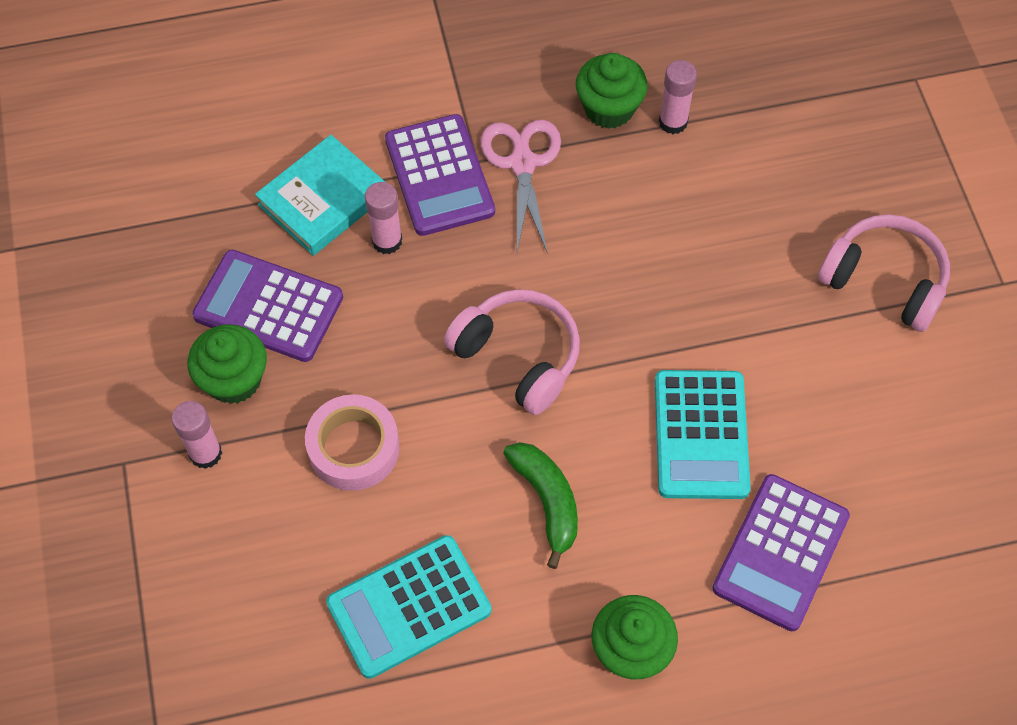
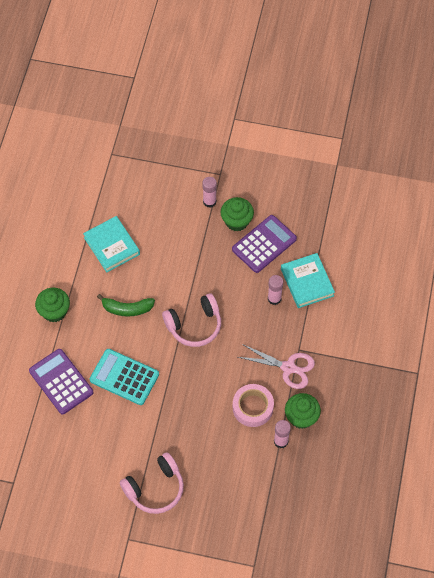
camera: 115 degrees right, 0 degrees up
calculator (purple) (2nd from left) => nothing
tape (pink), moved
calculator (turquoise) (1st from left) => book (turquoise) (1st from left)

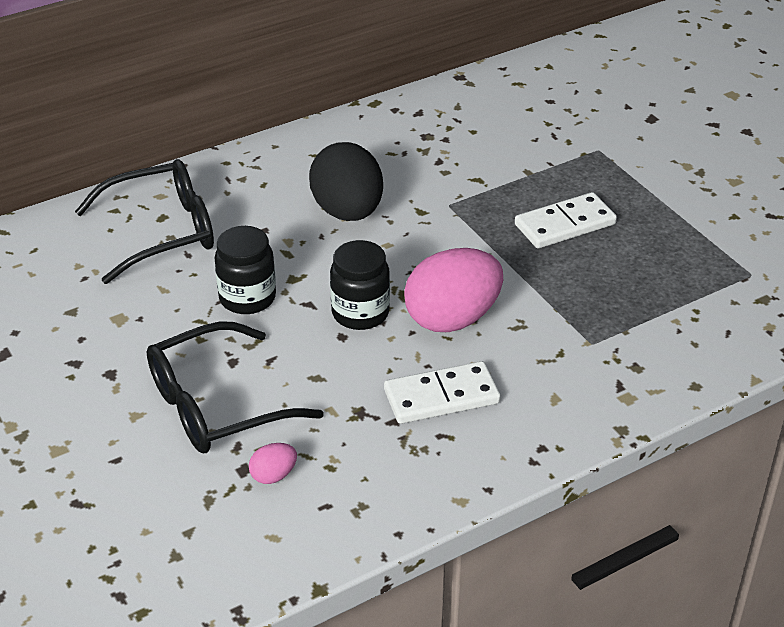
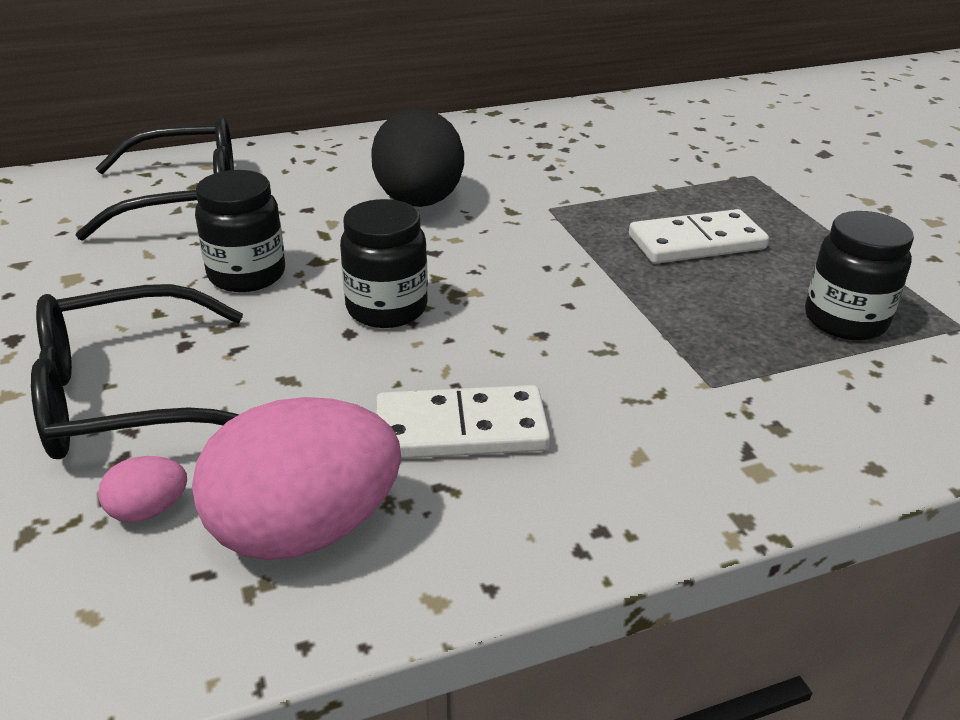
camera: 10 degrees right, 5 degrees down
egg (pink) (2nd from left), moved
nothing => jar (black) (3rd from left)

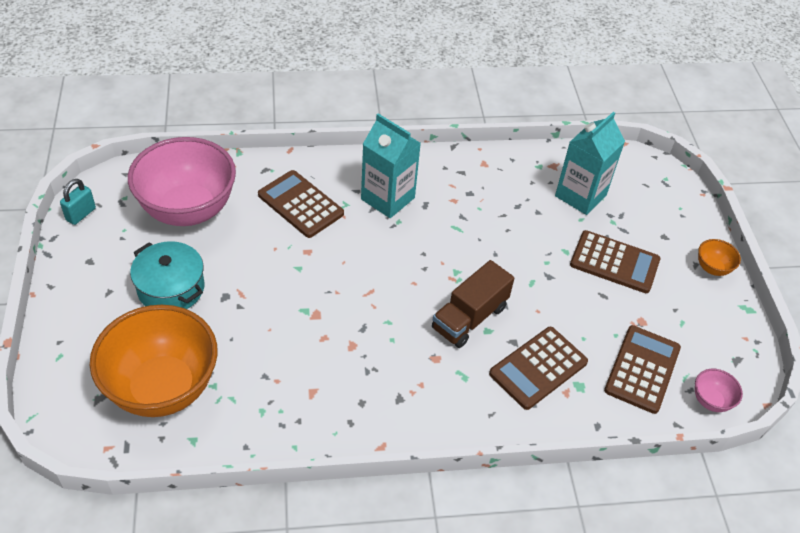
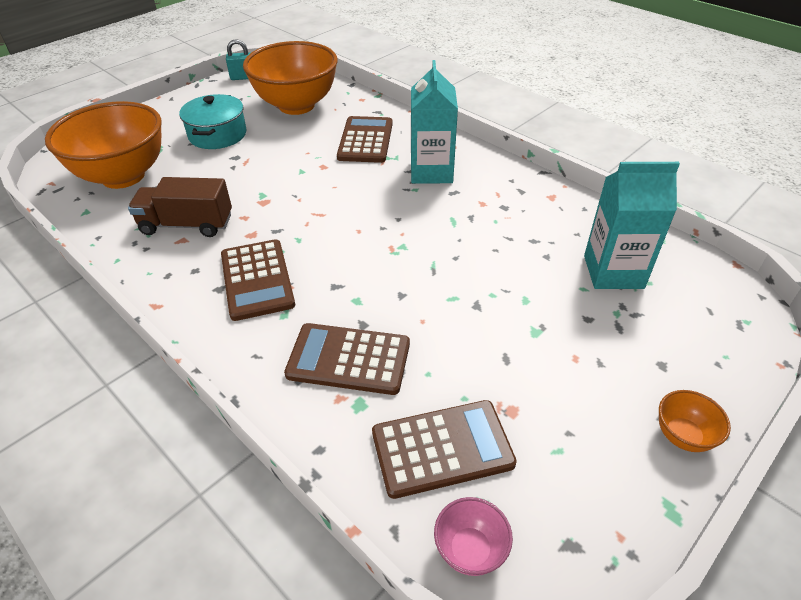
camera: 55 degrees right, 5 degrees down
bowl (pink) (1st from left) => bowl (orange) (2nd from left)
calculator (brown) (3rd from left in the first image) => calculator (brown) (1st from left), moved
truck (brown), moved

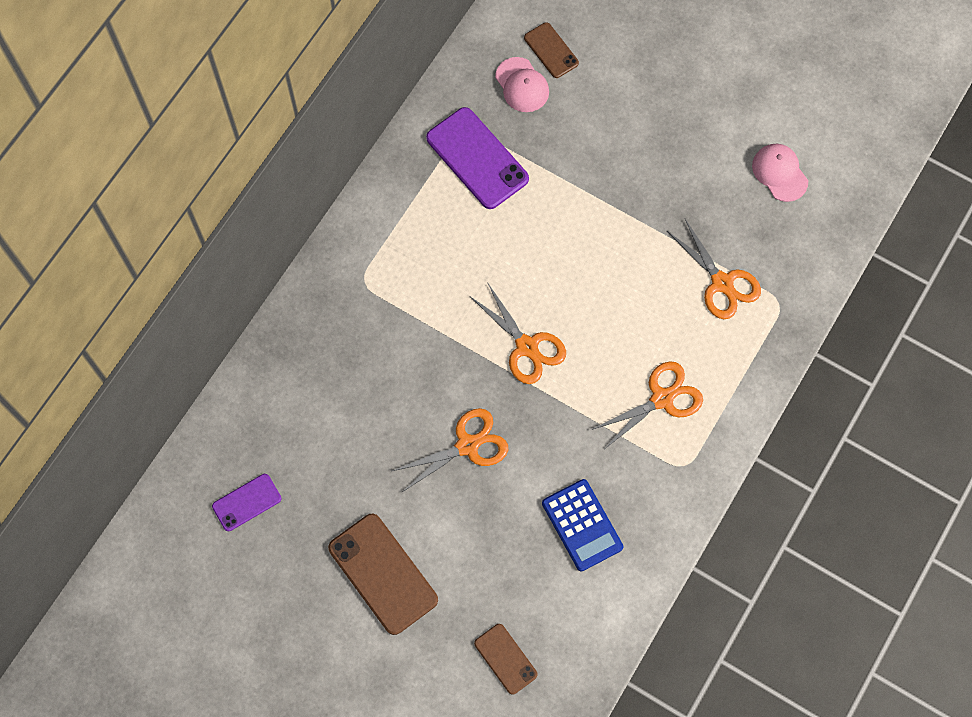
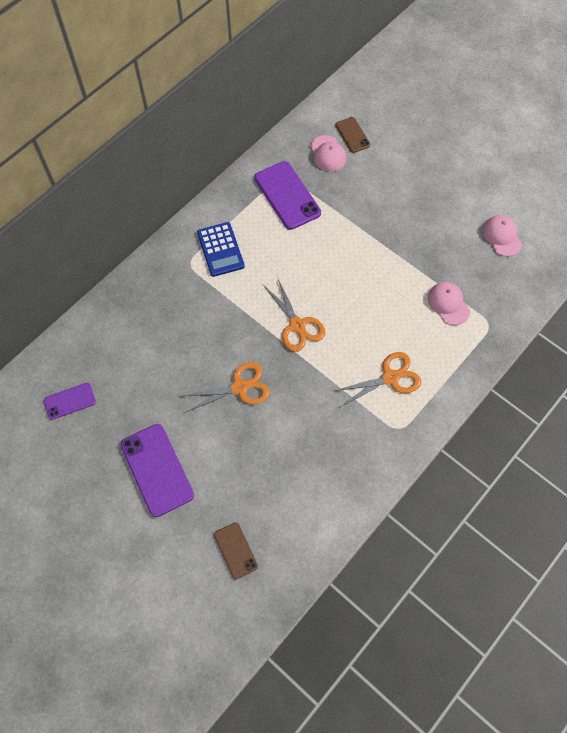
camera: 10 degrees right, 5 degrees down
scissors (orange) (4th from left) => cap (pink) (2nd from left)
calculator (blue), moved
phone (brown) (1st from left) => phone (purple) (2nd from left)

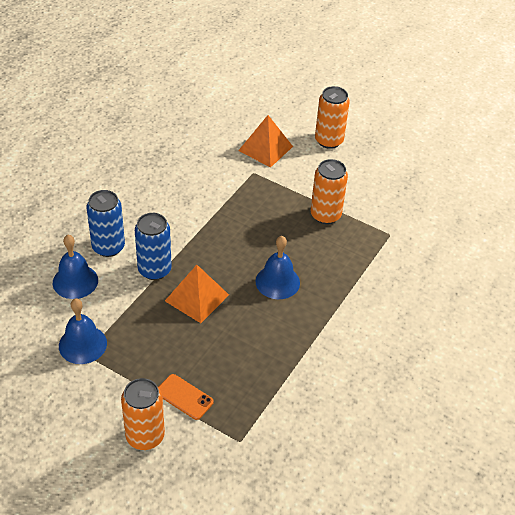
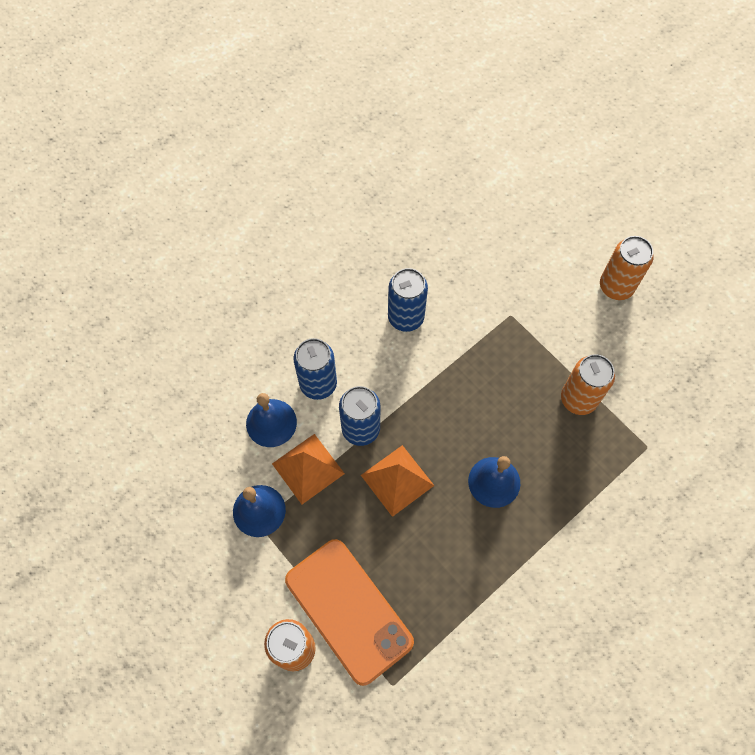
camera: 20 degrees right, 20 degrees up
pyramid (orange) (2nd from left in the first image) => pyramid (orange) (1st from left), moved
phone (orange), x2.20
nothing => can (blue) (3rd from left)

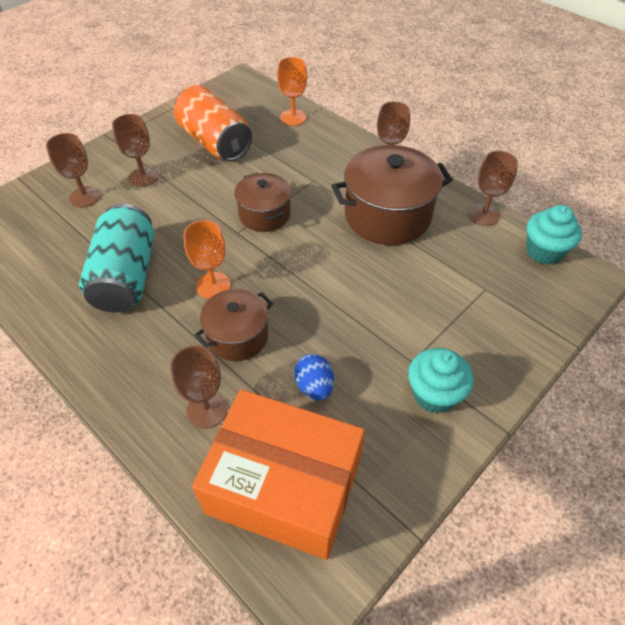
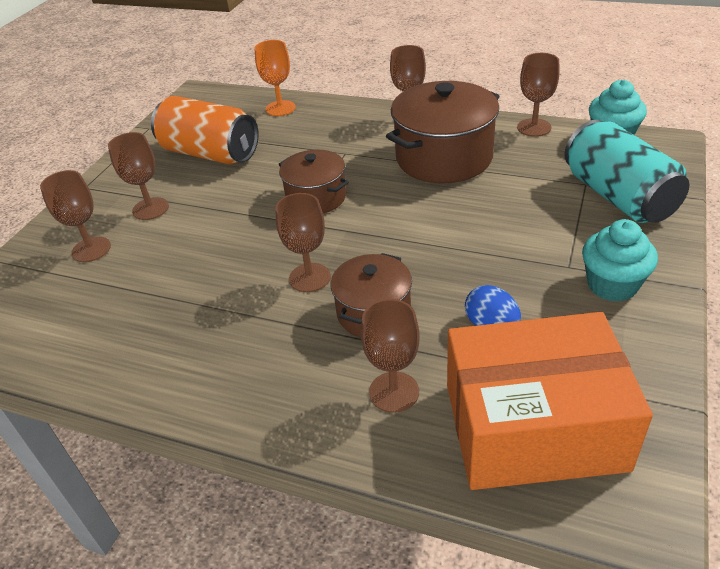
camera: 20 degrees left, 10 degrees down
can (turquoise), moved
goblet (orange) (1st from left) => goblet (brown) (3rd from left)

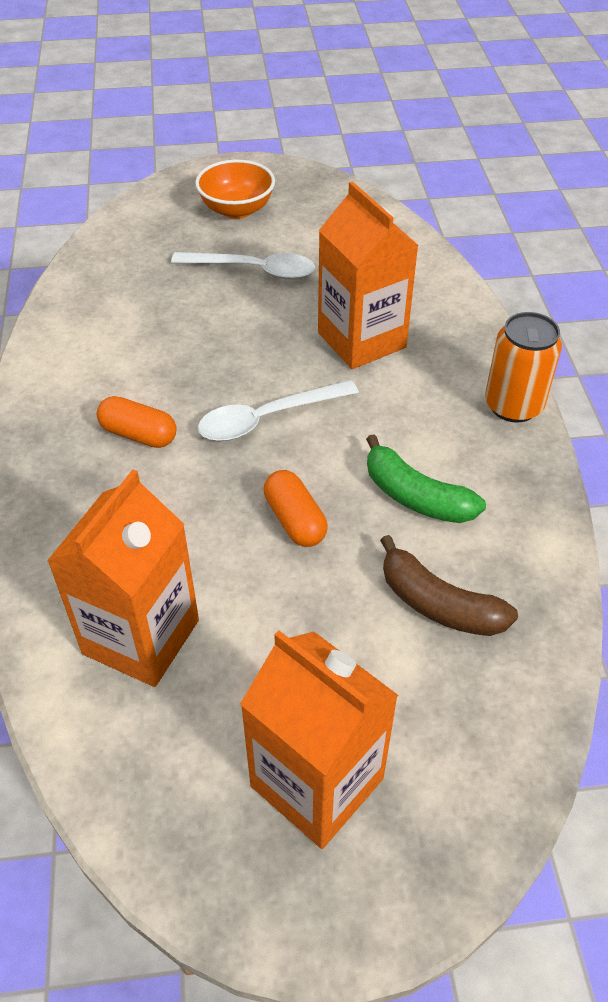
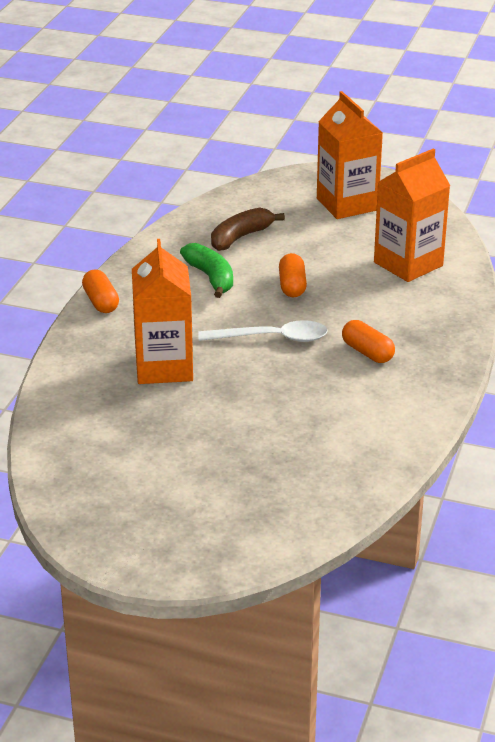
camera: 155 degrees left, 15 degrees down
bowl (orange) => nothing
spoon (white) (1st from left) => nothing
can (orange) => capsule (orange) (1st from left)
banana (brown), 105 degrees counterclockwise

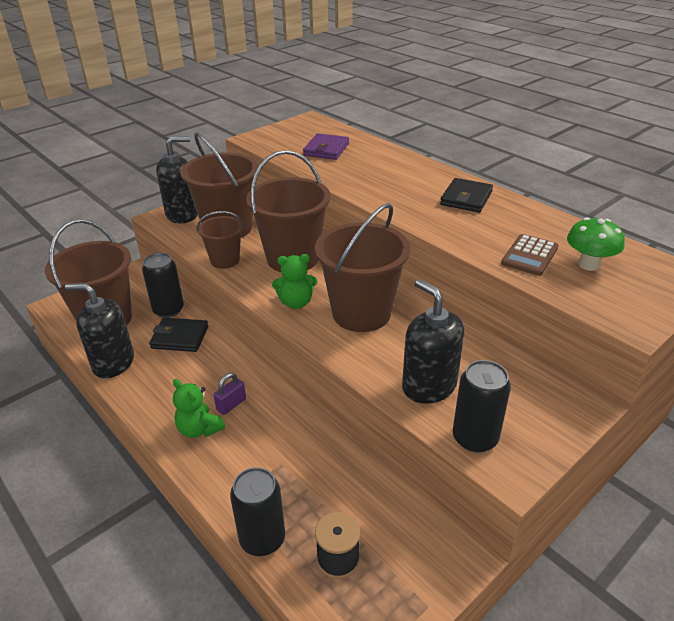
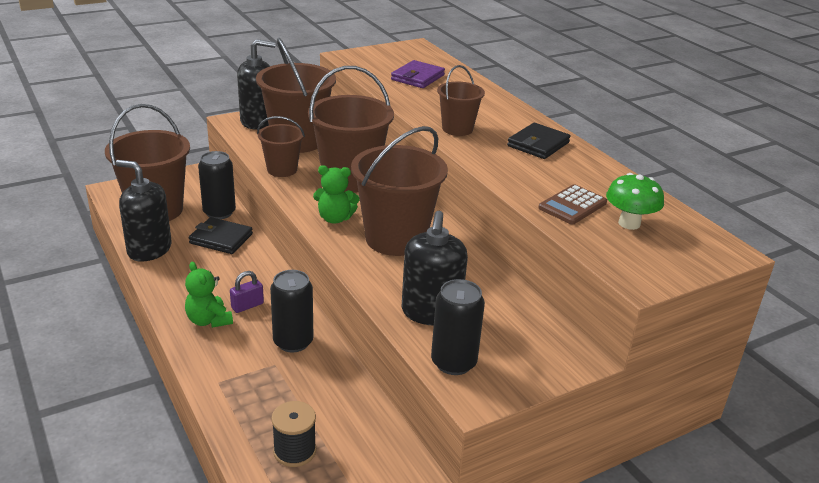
camera: 10 degrees right, 5 degrees down
soap dispenser (black) (3rd from left), 150 degrees counterclockwise
can (black) (2nd from left), moved
nothing => bucket (brown) (6th from left)

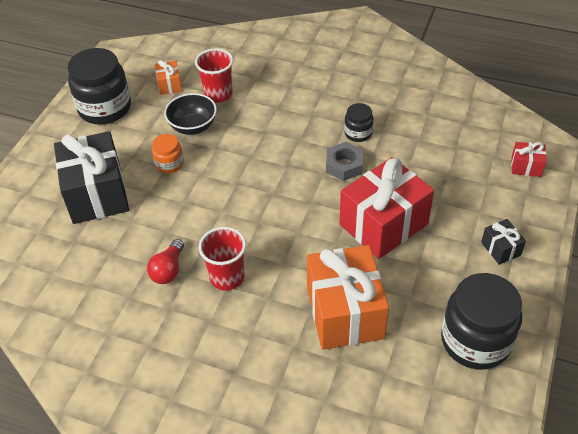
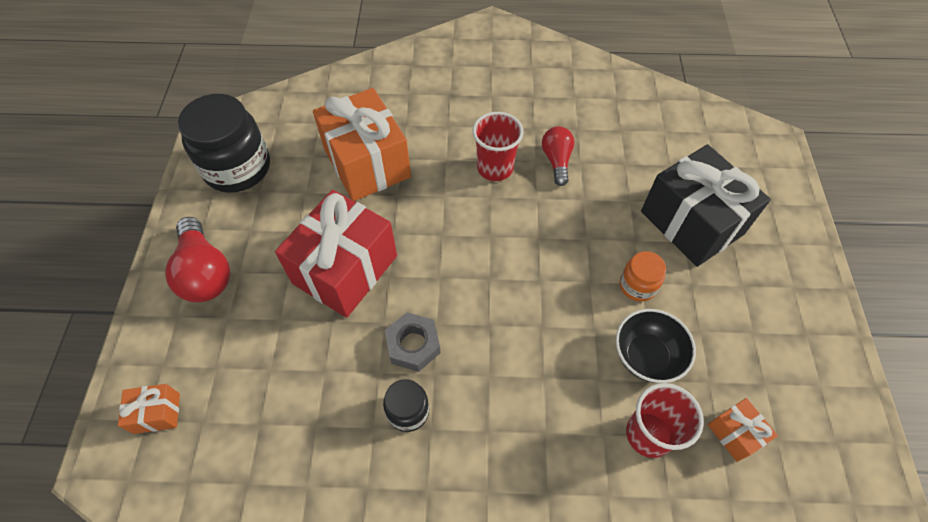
camera: 160 degrees right, 10 degrees up
jar (black) (1st from left) => nothing
gift (red) (2nd from left) => gift (orange) (1st from left)
gift (black) (2nd from left) => light bulb (red) (1st from left)

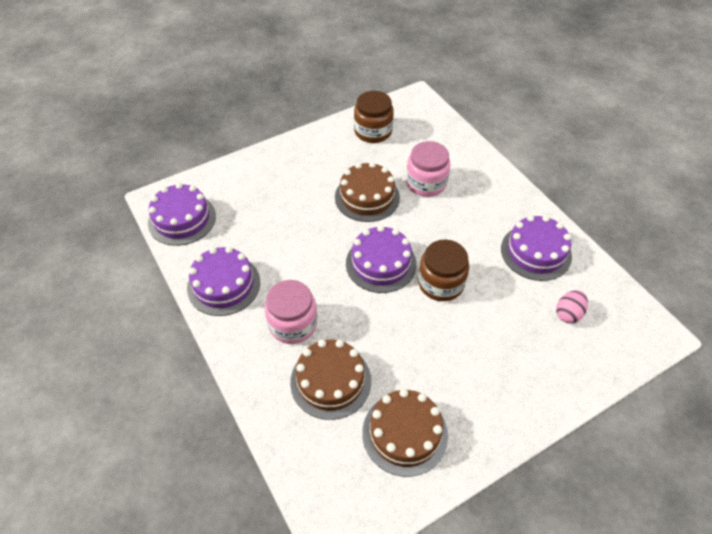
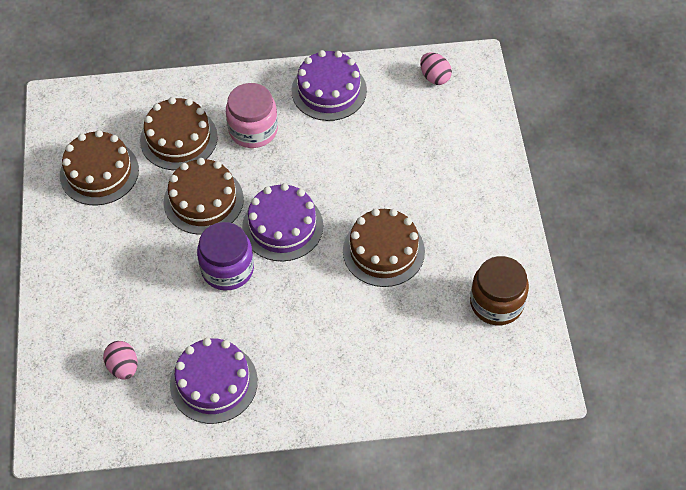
camera: 115 degrees right, 5 degrees up
jar (pink) (2nd from left) => nothing
cake (purple) (1st from left) => egg (pink) (2nd from left)
jar (brown) (2nd from left) => jar (purple)
nothing => cake (brown) (3rd from left)

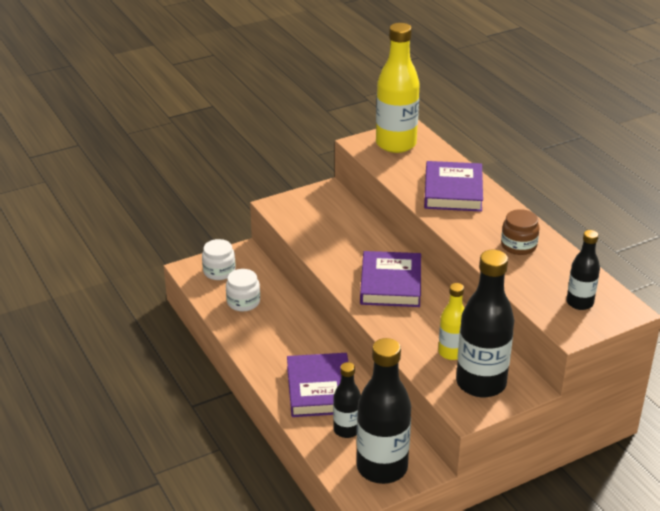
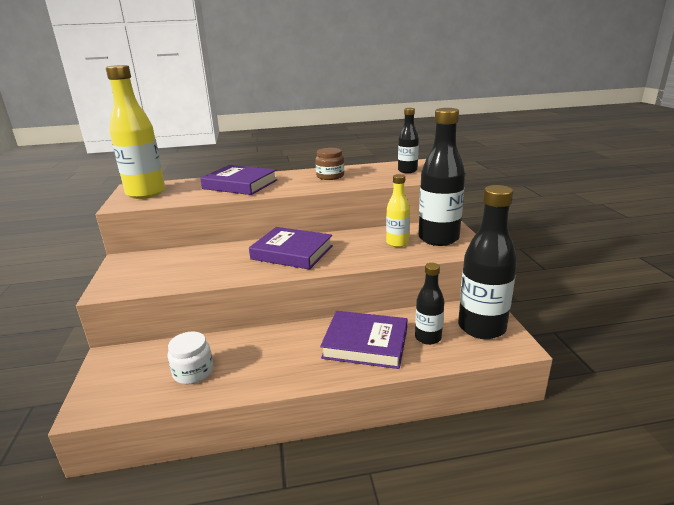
camera: 70 degrees left, 10 degrees down
jar (white) (1st from left) => nothing

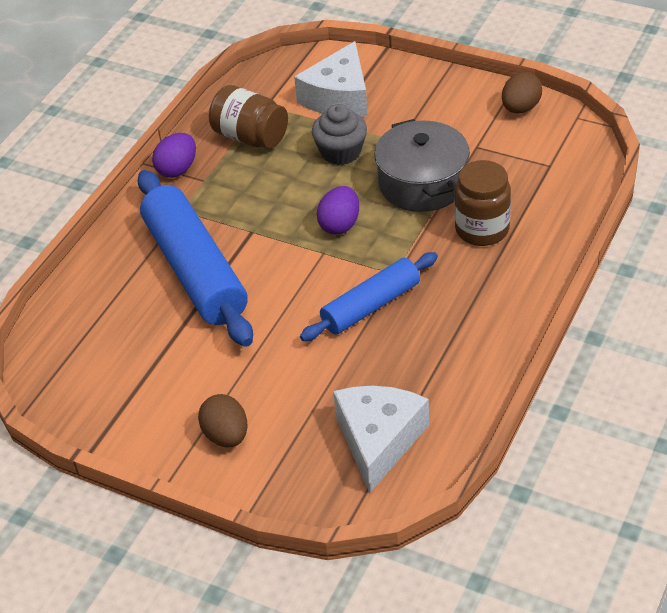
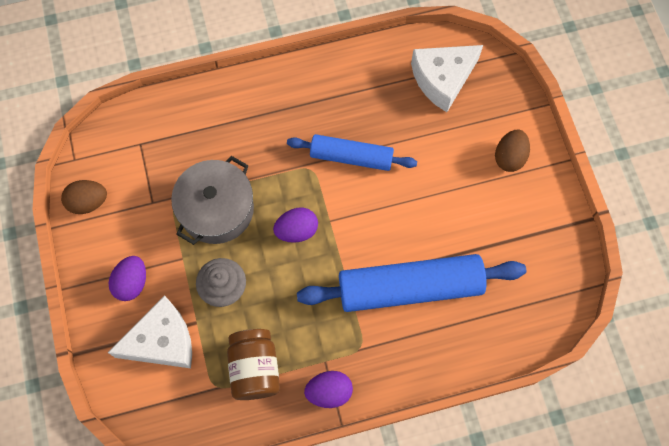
camera: 135 degrees left, 25 degrees up
jar (brown) (2nd from left) => nothing
rolling pin (blue) (1st from left in the first image) => rolling pin (blue) (2nd from left), 60 degrees clockwise
nothing => egg (purple) (1st from left)

